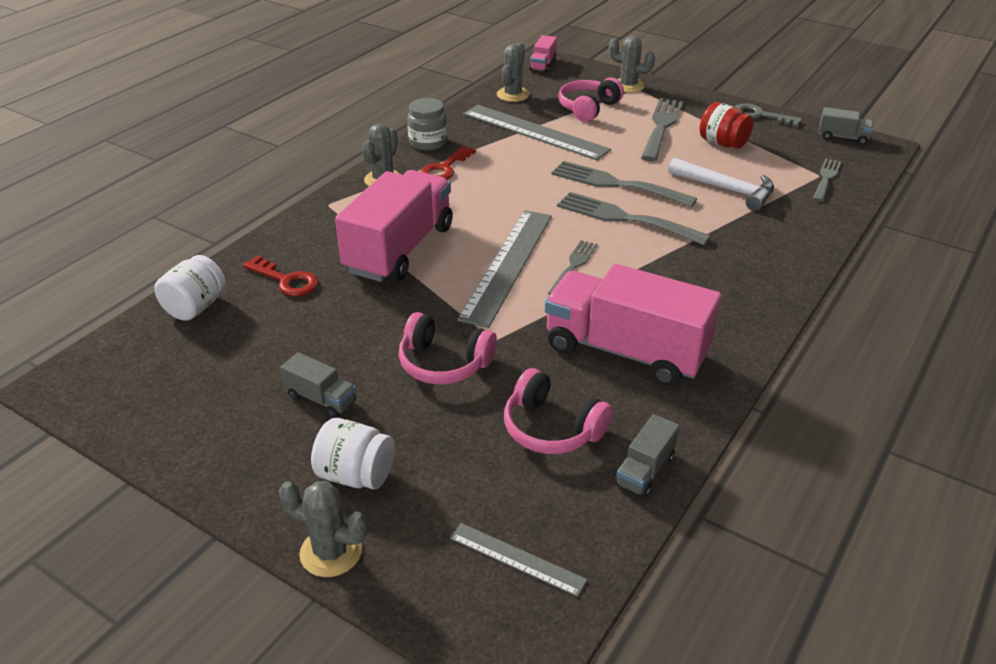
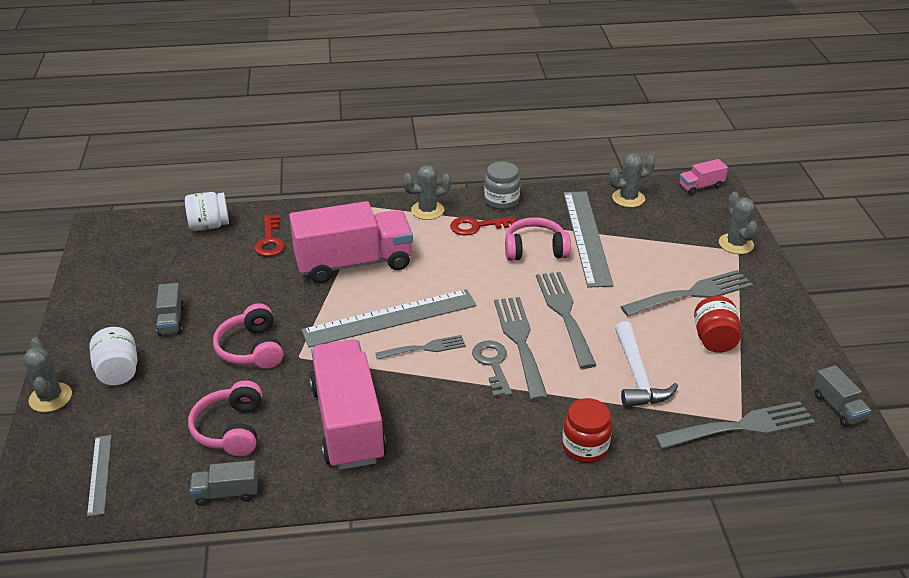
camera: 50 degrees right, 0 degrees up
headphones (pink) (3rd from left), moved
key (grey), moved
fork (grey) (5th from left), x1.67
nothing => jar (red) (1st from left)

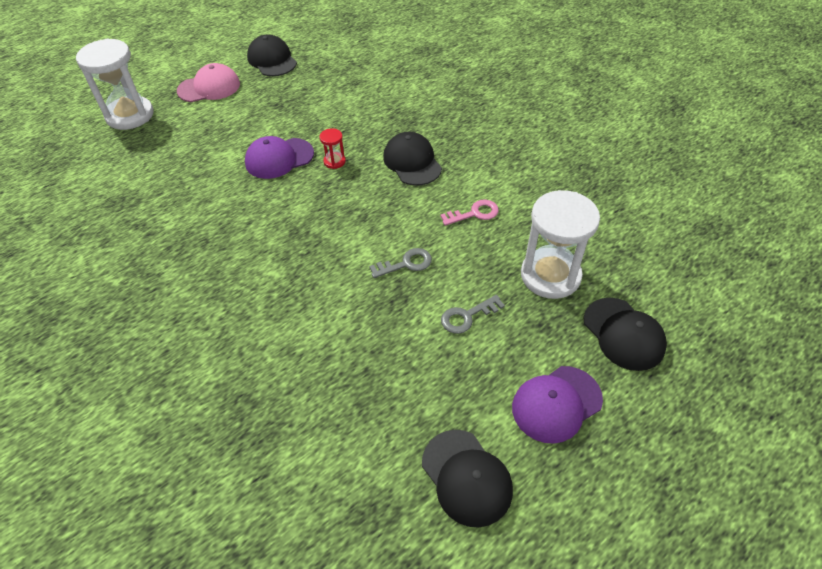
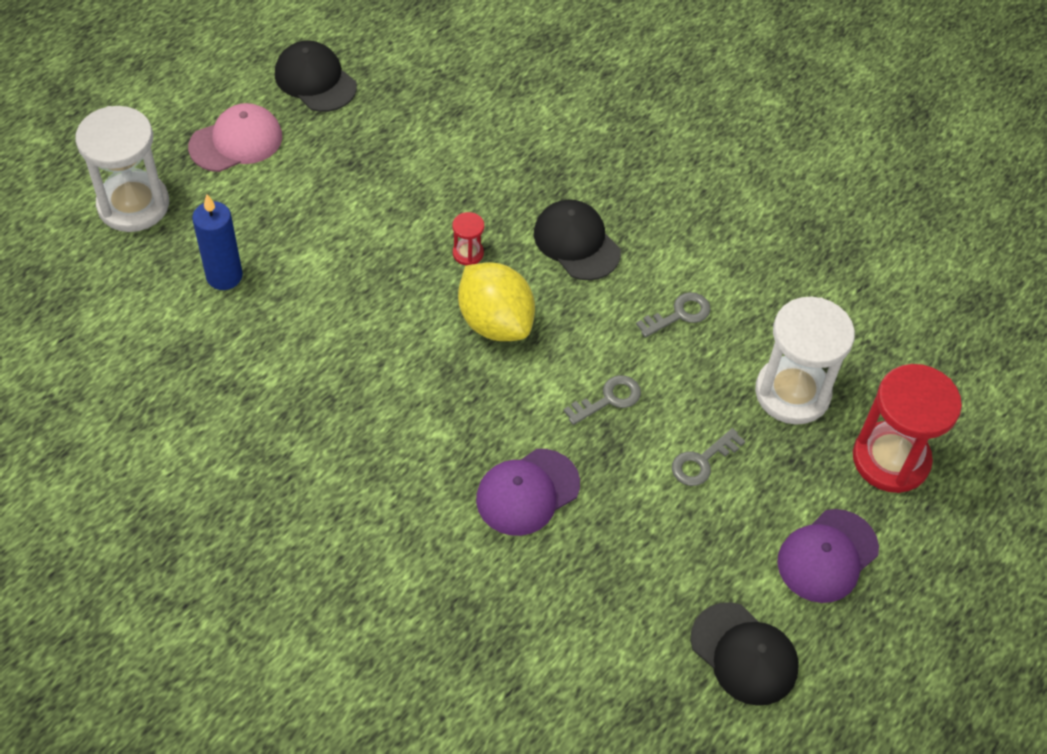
camera: 15 degrees left, 5 degrees up
cap (purple) (1st from left), moved
key (pink) => key (grey) (2nd from left)
cap (black) (4th from left) => hourglass (red) (2nd from left)
nothing => candle (blue)
nothing => lemon (yellow)

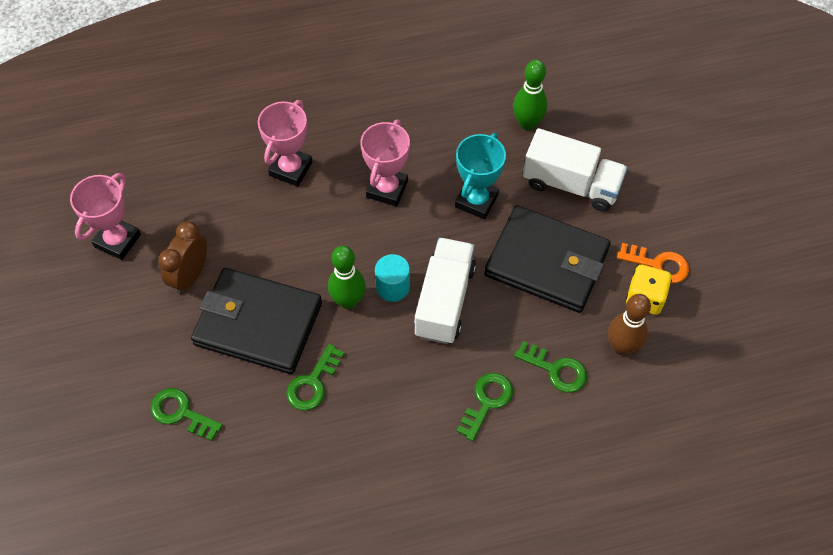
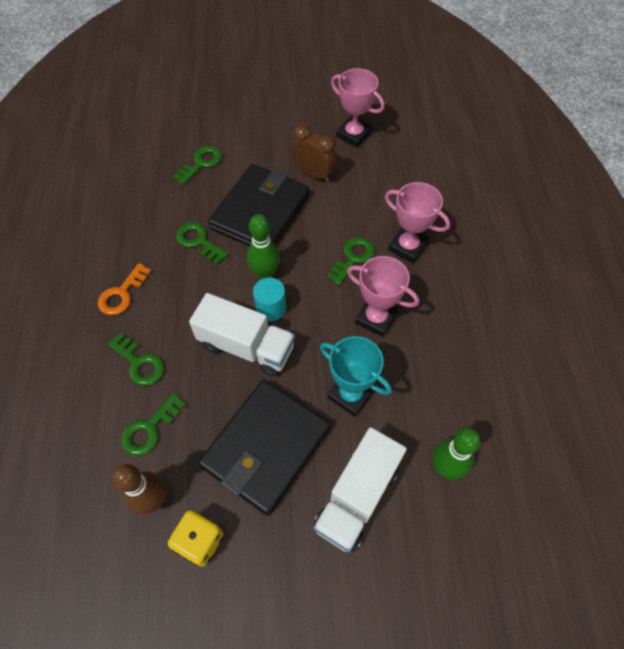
camera: 100 degrees right, 0 degrees up
key (orange), moved
nothing => key (green) (5th from left)

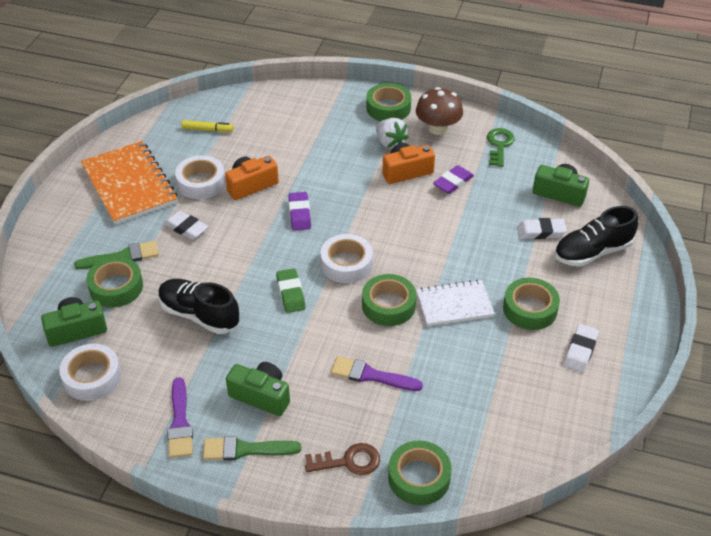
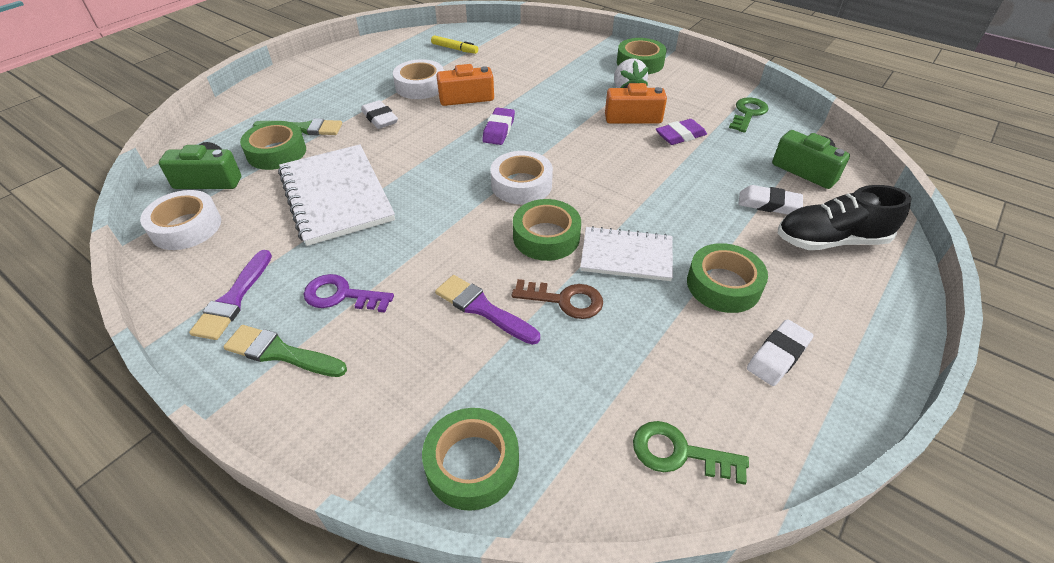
camera: 20 degrees right, 0 degrees up
mushroom (brown) => nothing
notebook (orange) => nothing
eraser (green) => nothing
shoe (black) (1st from left) => notebook (white) (1st from left)
camera (green) (2nd from left) => key (purple)
key (brown), moved
nothing => key (green) (1st from left)

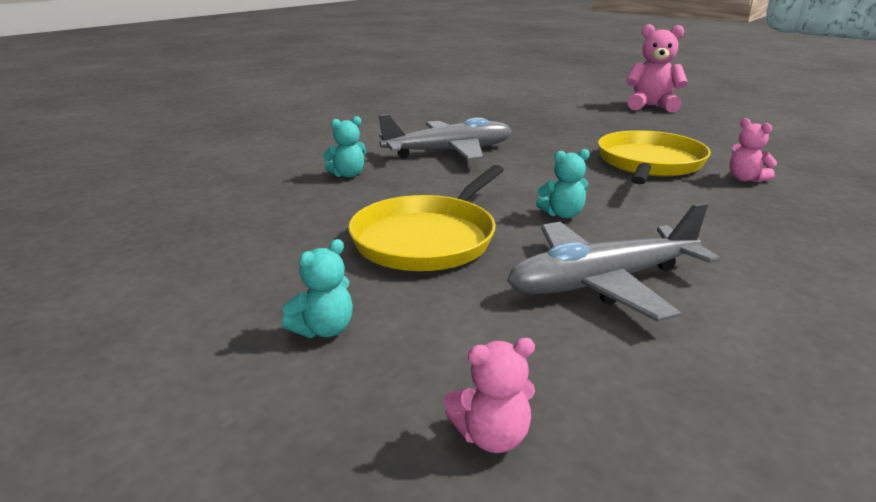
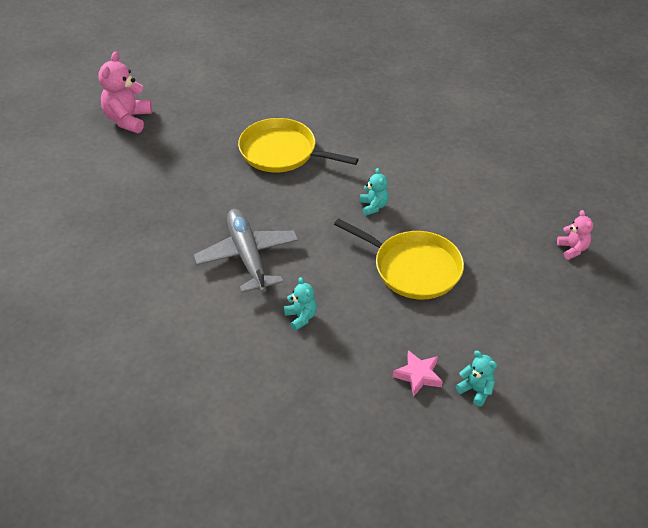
camera: 90 degrees left, 20 degrees up
teddy bear (pink) (3rd from left) => nothing
plane (grey) (2nd from left) => nothing
teddy bear (turquoise) (1st from left in the first image) => teddy bear (turquoise) (3rd from left), moved
nothing => star (pink)

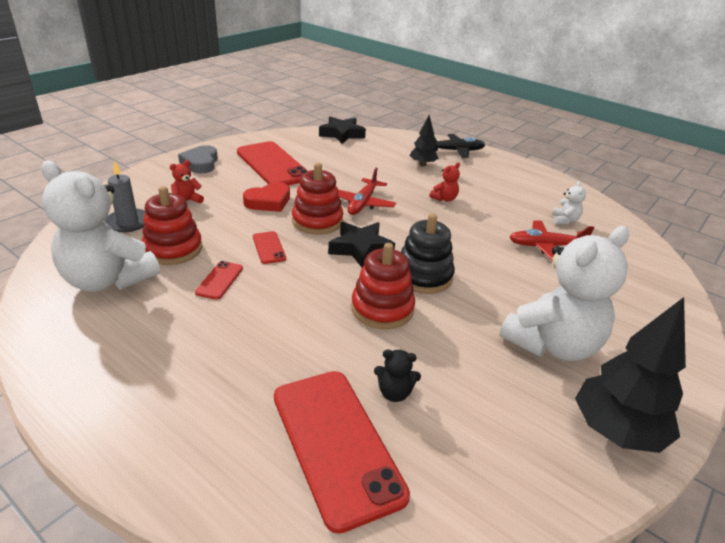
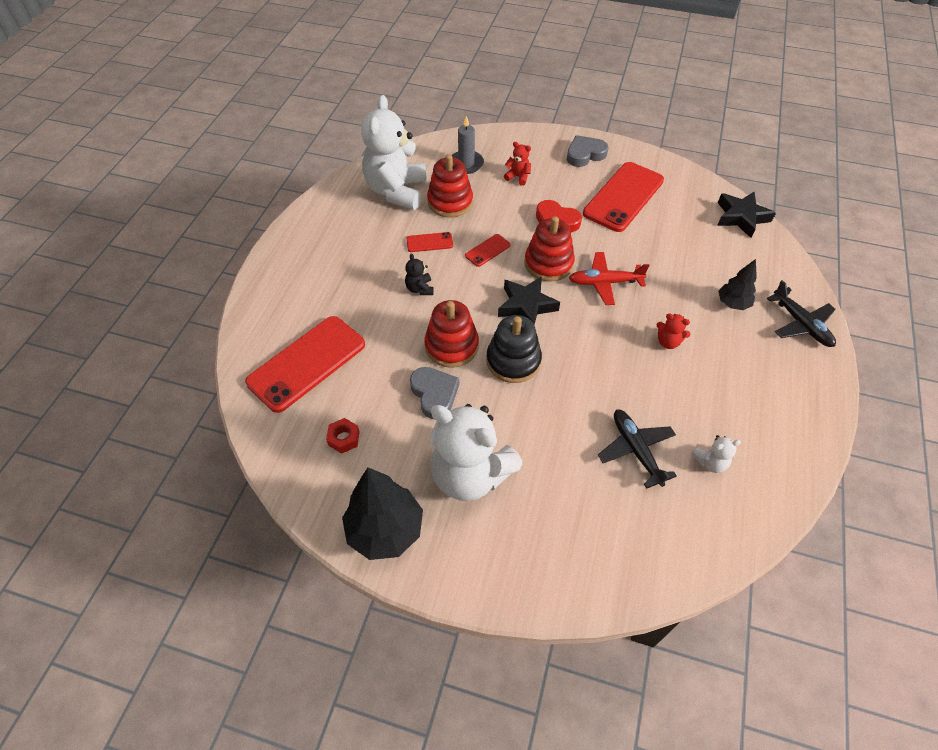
camera: 70 degrees right, 20 degrees up
plane (red) (2nd from left) => plane (black) (1st from left)
teddy bear (black), moved
nothing => heart (grey) (1st from left)
nothing => nut (red)

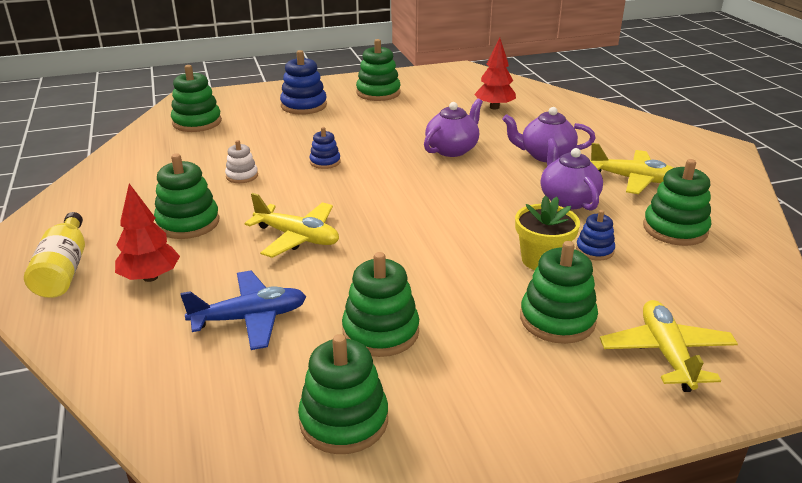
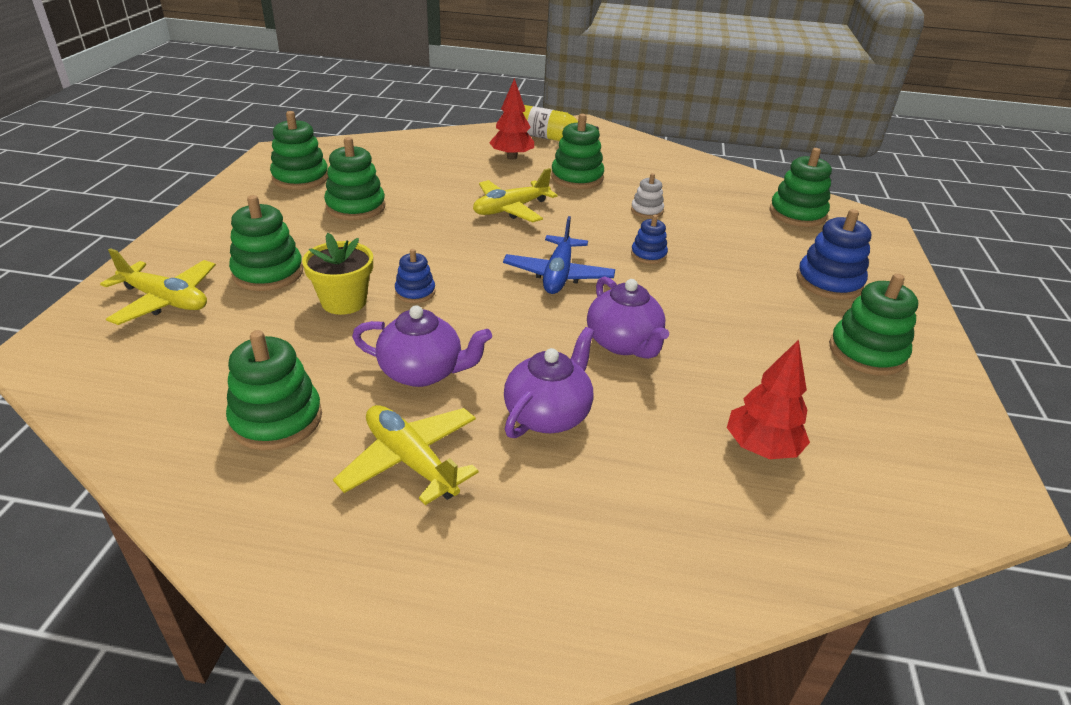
camera: 115 degrees right, 5 degrees up
plane (yellow) (2nd from left), 90 degrees clockwise
stacking toy (blue) (3rd from left in the first image) => stacking toy (blue) (1st from left), moved
plane (blue), moved

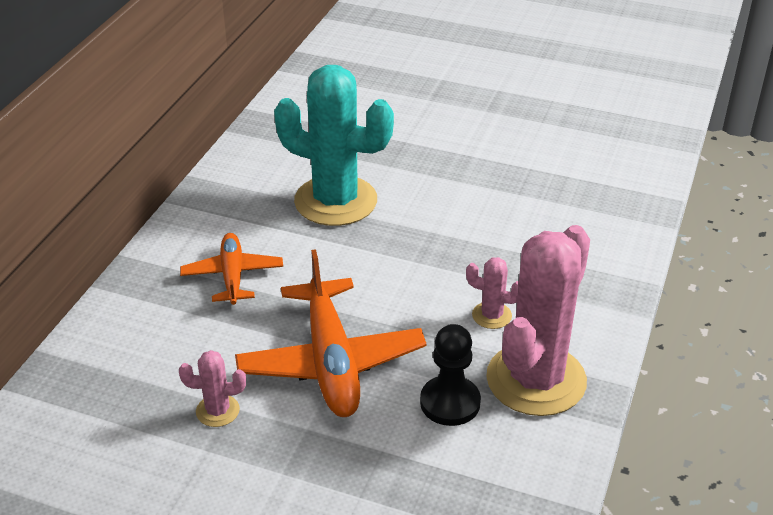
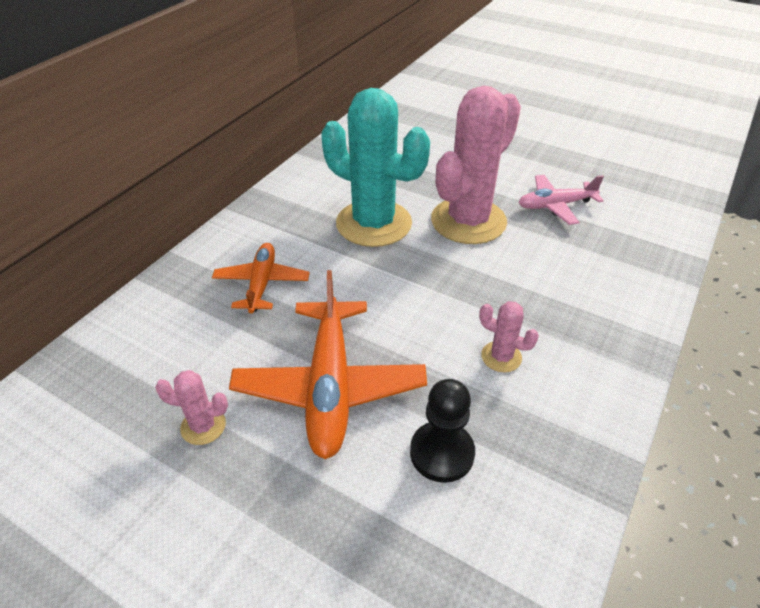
camera: 10 degrees right, 5 degrees up
cactus (pink) (3rd from left in the first image) => cactus (pink) (2nd from left), moved
nothing => plane (pink)

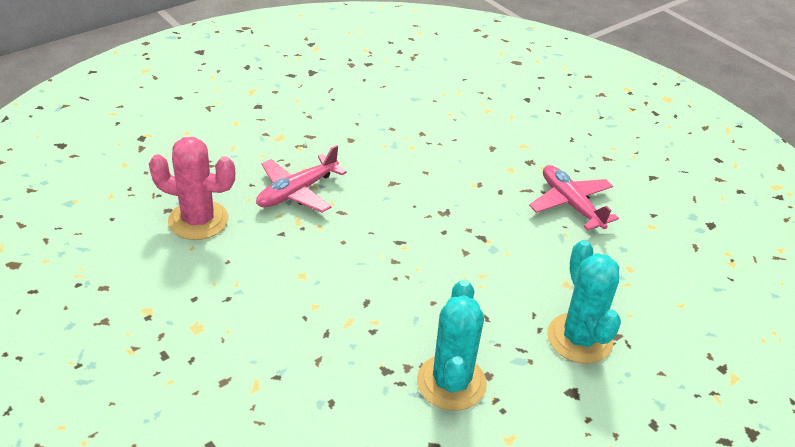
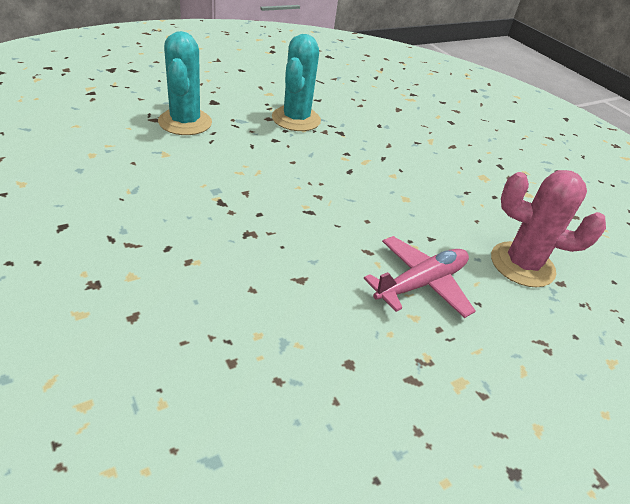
camera: 175 degrees left, 0 degrees up
plane (pink) (2nd from left) => nothing

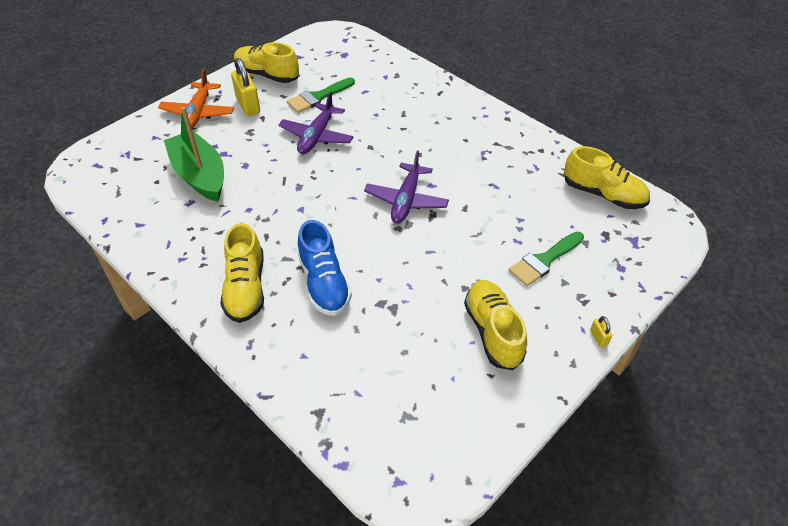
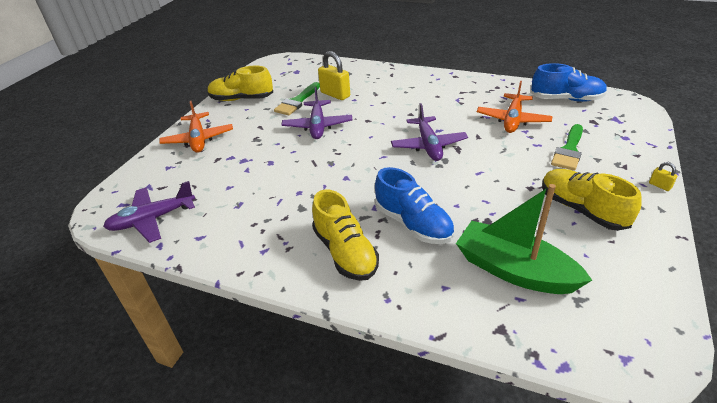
camera: 20 degrees left, 10 degrees down
padlock (yellow) (1st from left), moved
boat (green), moved
shoe (yellow) (4th from left) => shoe (blue) (2nd from left)
nothing => plane (orange) (2nd from left)
nothing => plane (purple) (1st from left)

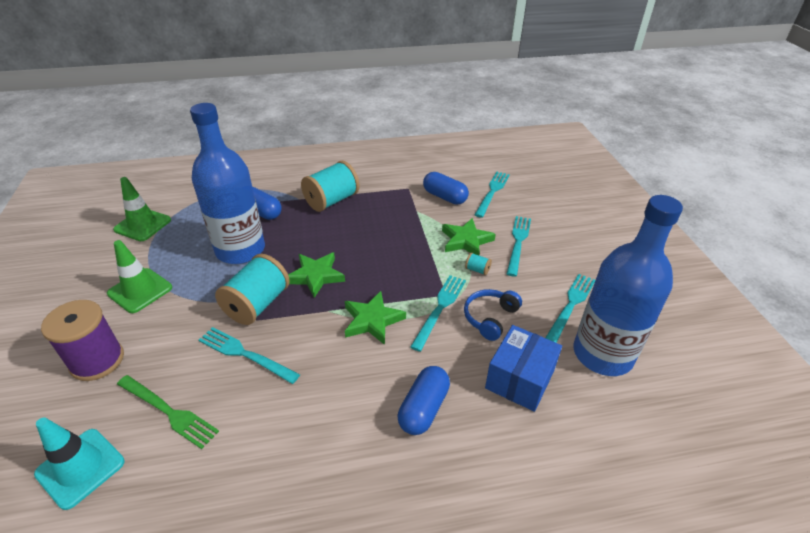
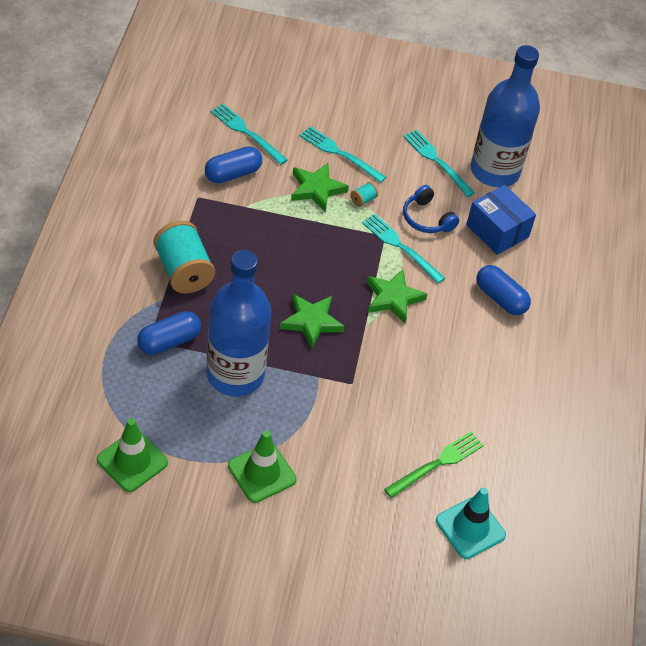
camera: 75 degrees left, 10 degrees up
spool (turquoise) (1st from left) => nothing
spool (purple) => nothing
fork (turquoise) (1st from left) => nothing

